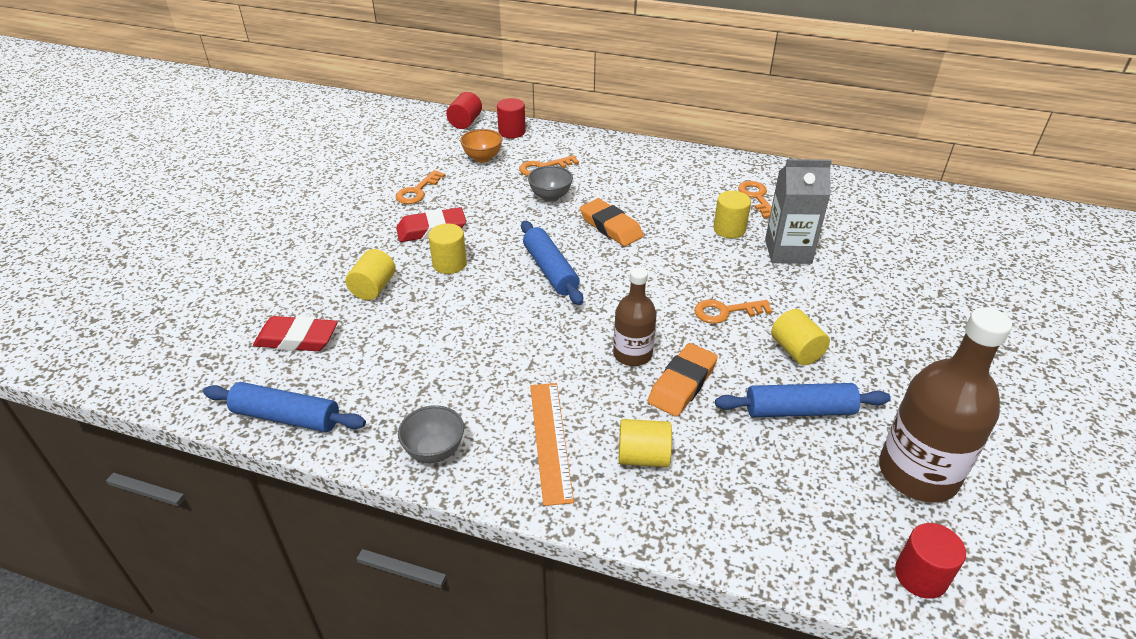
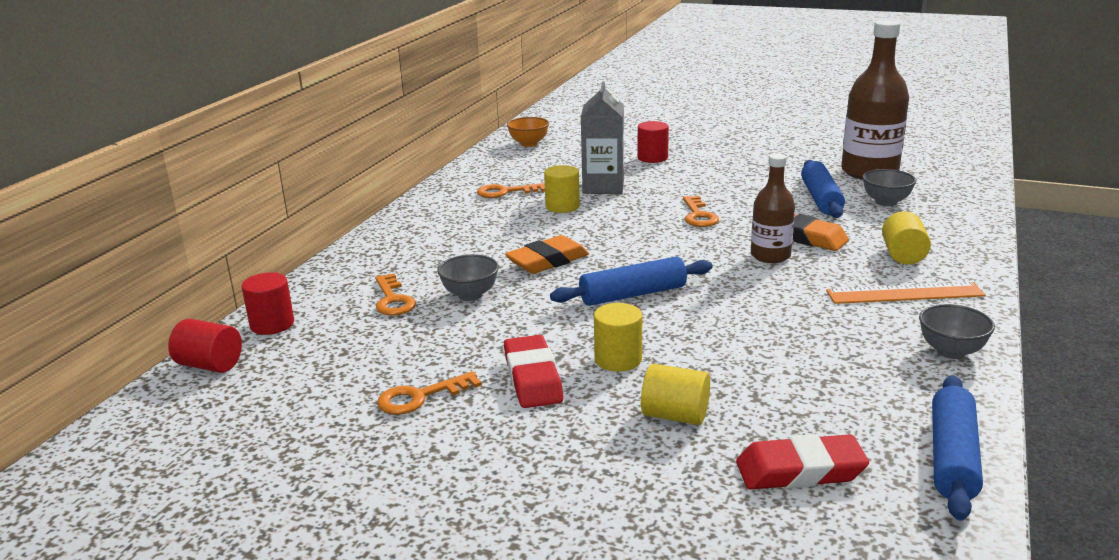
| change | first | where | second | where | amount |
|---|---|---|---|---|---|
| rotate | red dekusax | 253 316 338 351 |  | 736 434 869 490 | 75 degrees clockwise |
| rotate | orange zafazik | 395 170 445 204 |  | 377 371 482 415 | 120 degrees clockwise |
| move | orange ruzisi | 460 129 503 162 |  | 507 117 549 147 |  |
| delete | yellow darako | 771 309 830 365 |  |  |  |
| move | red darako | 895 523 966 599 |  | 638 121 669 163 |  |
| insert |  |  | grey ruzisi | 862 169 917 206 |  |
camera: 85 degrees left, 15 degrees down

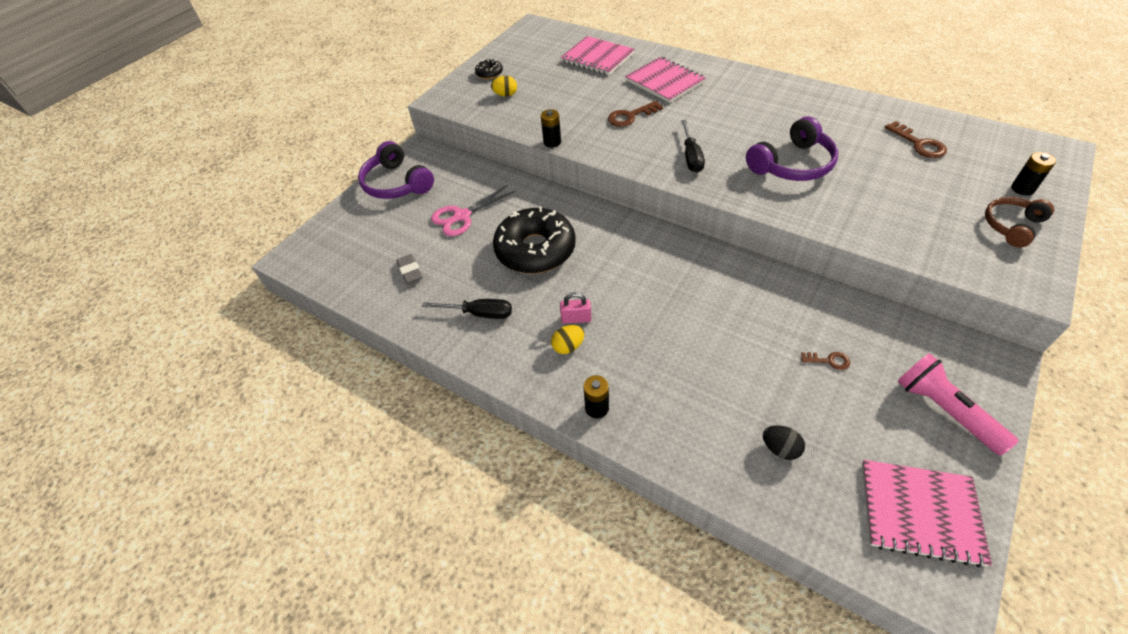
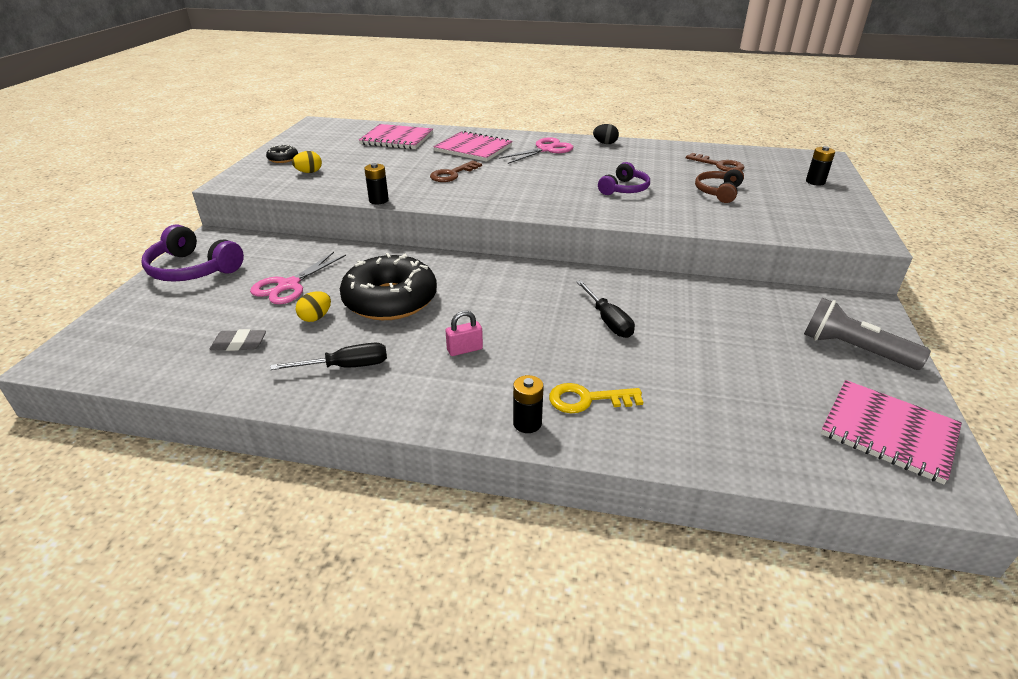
| change | first | where | second | where | amount |
|---|---|---|---|---|---|
| rotate | grey dekusax | 396 254 422 284 |  | 210 329 266 351 | 45 degrees counterclockwise |
| move | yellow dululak | 551 325 584 354 |  | 296 291 331 322 |  |
| move | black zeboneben | 681 120 705 173 |  | 576 280 635 338 |  |
| resize | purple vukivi | 746 116 838 181 |  | 598 162 650 195 | x0.65 |
| move | black dululak | 763 425 805 460 |  | 593 124 619 144 |  |
| delete | brown zafazik | 801 352 850 370 |  |  |  |
| rotate | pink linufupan | 862 460 992 568 |  | 821 380 962 484 | 45 degrees clockwise |
| recolor | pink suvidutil | 897 353 1019 456 | grey suvidutil | 804 298 931 370 |  |
| move | brown vukivi | 985 197 1054 248 |  | 695 168 744 203 |  |
| insert |  |  | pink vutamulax | 499 137 573 164 |  |
| insert |  |  | yellow zafazik | 549 383 643 413 |  |
camera: 25 degrees left, 15 degrees down

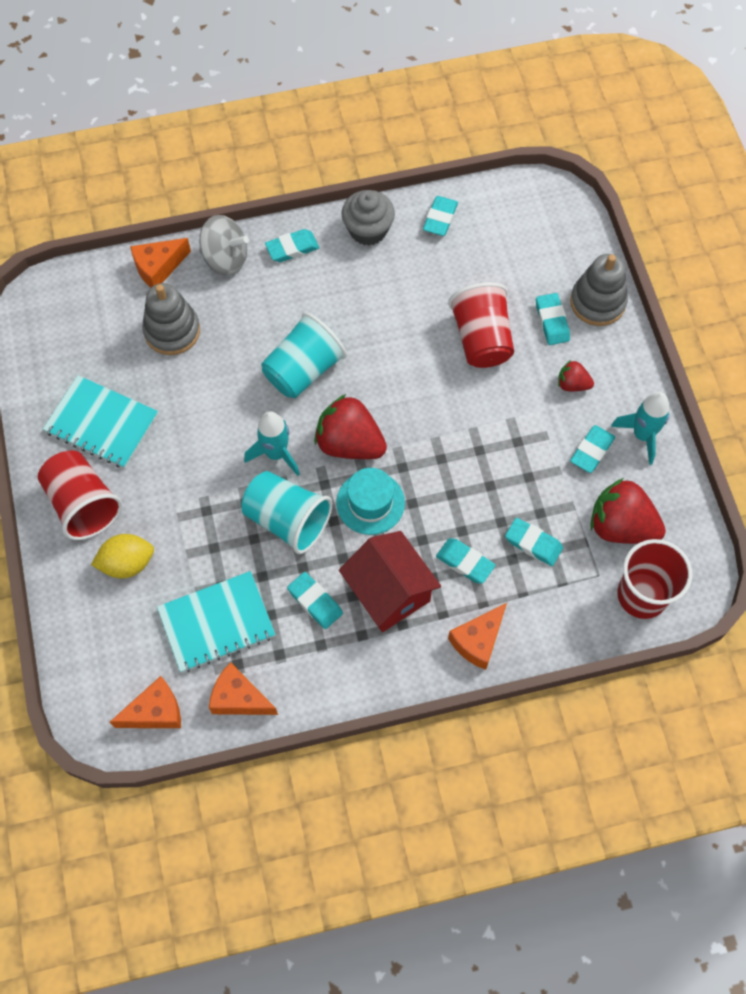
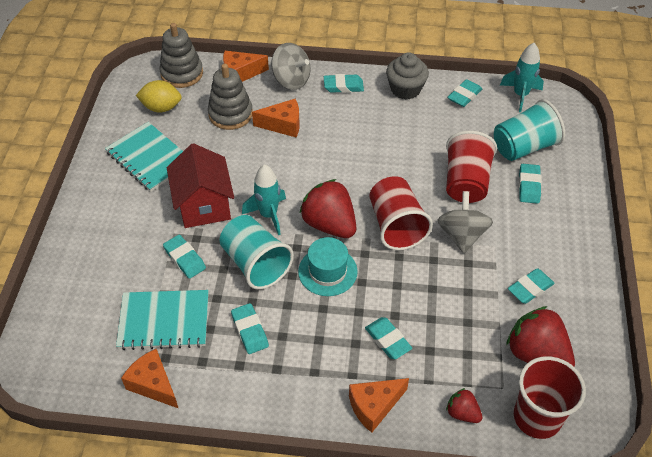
| change | first | where | second | where | amount |
|---|---|---|---|---|---|
| move | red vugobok | 38 450 122 540 |  | 370 176 433 250 |  |
| move | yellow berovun | 91 534 154 578 |  | 136 80 182 112 |  |
| move | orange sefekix | 110 676 181 728 |  | 252 99 300 137 |  |
| move | turquoise vugobok | 261 313 347 398 |  | 494 99 565 161 |  |
| move | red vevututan | 339 531 441 632 |  | 167 143 234 228 |  |
| move | turquoise dekusax | 505 518 563 566 |  | 163 235 206 279 |  |
| move | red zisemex | 558 360 594 391 |  | 446 388 482 423 |  |
| move | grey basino | 570 254 628 326 |  | 159 23 203 88 |  |
| move | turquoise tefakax | 611 392 670 465 |  | 500 43 544 112 |  |
| insert |  |  | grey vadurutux | 437 191 493 253 |  |
camera: 20 degrees right, 15 degrees down

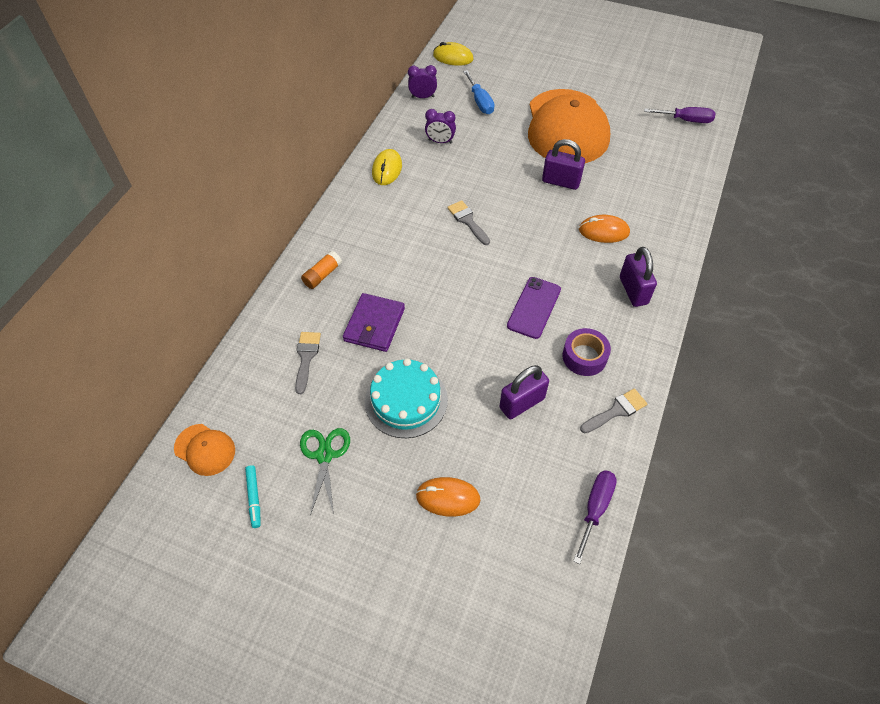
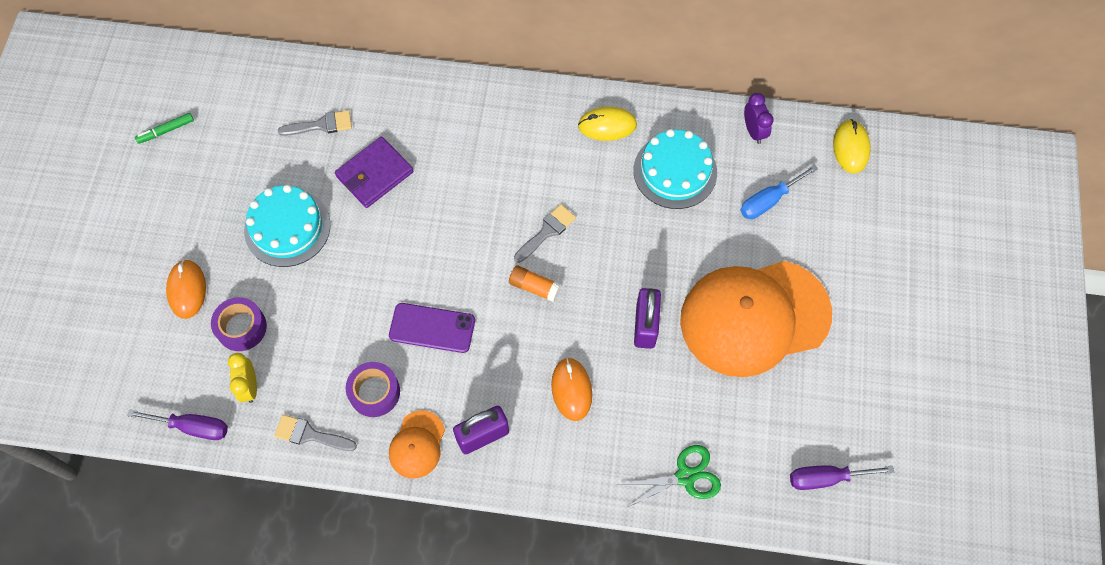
| change | first | where | second | where | amount |
|---|---|---|---|---|---|
| move | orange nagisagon | 174 424 235 476 |  | 389 410 445 479 |  |
| recolor | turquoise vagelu | 245 465 261 528 | green vagelu | 135 113 194 144 |  |
| move | green vutamulax | 300 428 350 515 |  | 619 445 721 508 |  |
| move | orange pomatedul | 301 251 342 289 |  | 509 265 562 302 |  |
| rotate | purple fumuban | 343 293 405 352 |  | 335 137 413 208 | 45 degrees counterclockwise |
| replace | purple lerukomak | 425 109 456 143 | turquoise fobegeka | 633 129 717 209 |  |
| delete | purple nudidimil | 499 365 549 419 |  |  |  |
| rotate | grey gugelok | 580 388 647 433 |  | 274 415 357 451 | 150 degrees clockwise |
| rotate | purple zeboneben | 644 107 715 123 |  | 790 465 894 490 | 90 degrees clockwise |
| insert |  |  | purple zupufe | 211 297 267 351 |  |
| insert |  |  | yellow lerukomak | 228 353 257 403 |  |
camera: 75 degrees right, 10 degrees up

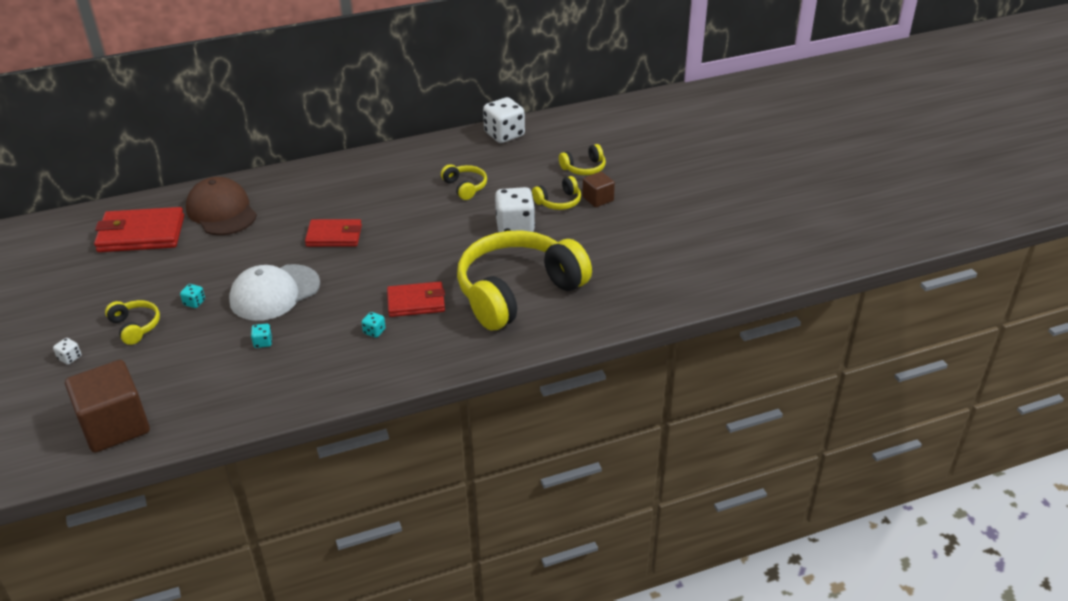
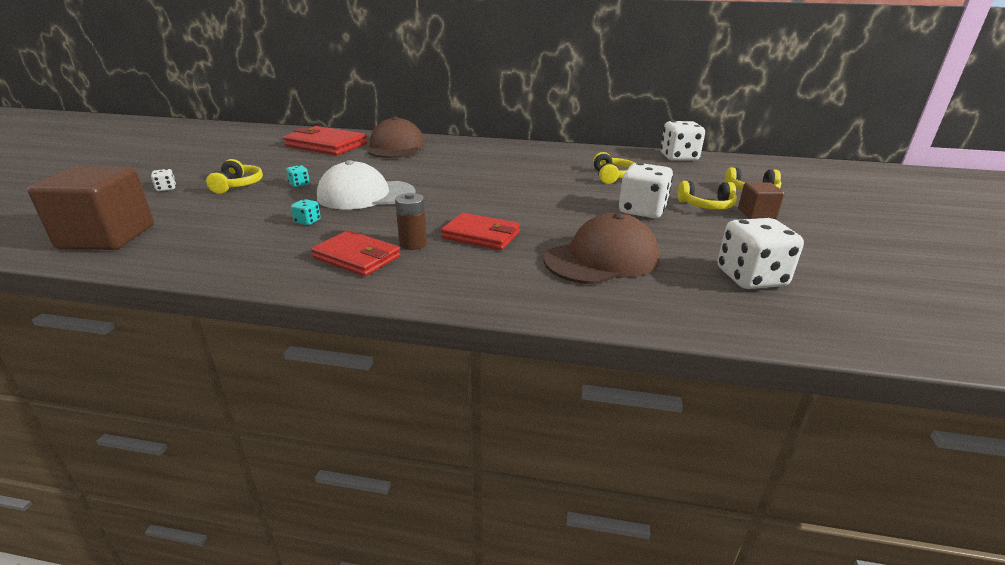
| change | first | where | second | where | amount |
|---|---|---|---|---|---|
| move | red fumuban | 305 219 362 247 |  | 311 230 401 276 |  |
| replace | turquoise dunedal | 361 312 386 338 | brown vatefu | 395 193 427 250 |  |
| replace | yellow vukivi | 457 231 592 330 | brown nagisagon | 544 213 660 284 |  |
| insert |  |  | white dunedal | 718 218 804 289 |  |
camera: 30 degrees right, 10 degrees down

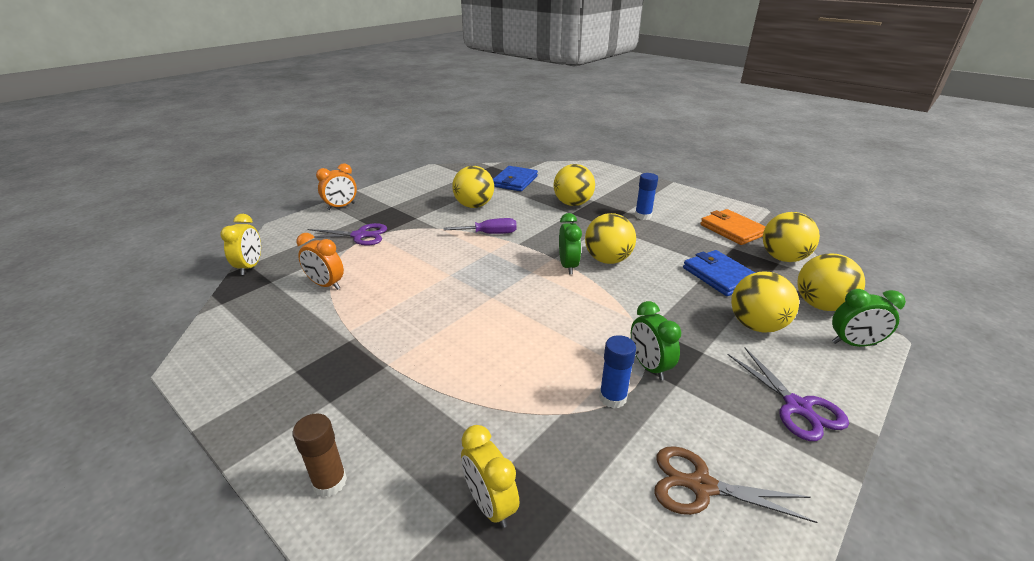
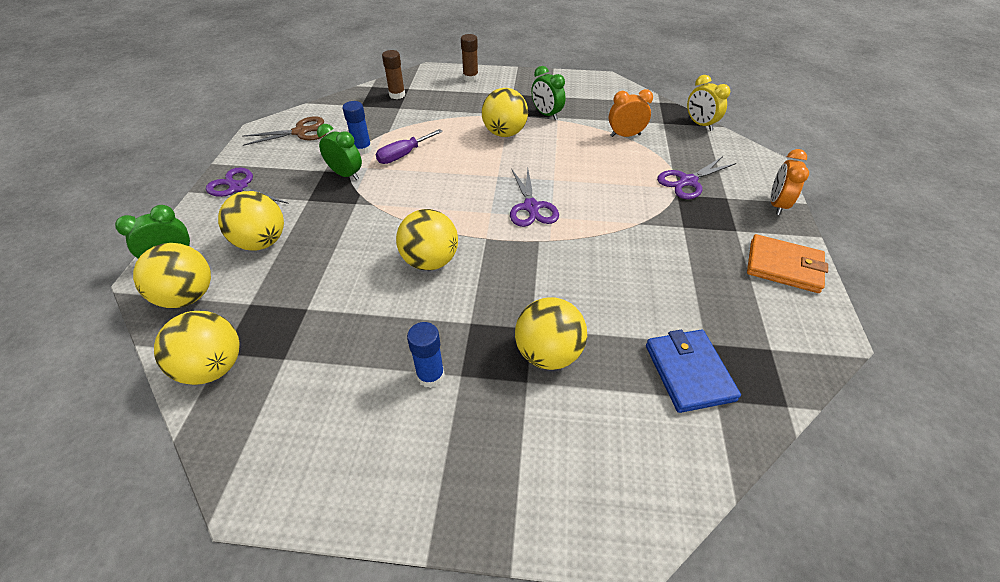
| change | first | where | second | where | amount |
|---|---|---|---|---|---|
| move | purple zeboneben | 443 218 517 234 |  | 376 129 443 164 |  |
| move | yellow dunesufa | 452 166 494 208 |  | 482 88 528 137 |  |
| replace | yellow lerukomak | 461 425 520 528 | brown pomatedul | 382 50 405 99 |  |
| move | green lerukomak | 559 213 582 274 |  | 531 66 566 120 |  |
| delete | blue fumuban | 683 250 755 296 |  |  |  |
| move | orange fumuban | 700 209 766 245 |  | 747 234 828 293 |  |
| insert |  |  | purple vutamulax | 510 168 559 227 |  |
camera: 145 degrees right, 15 degrees up

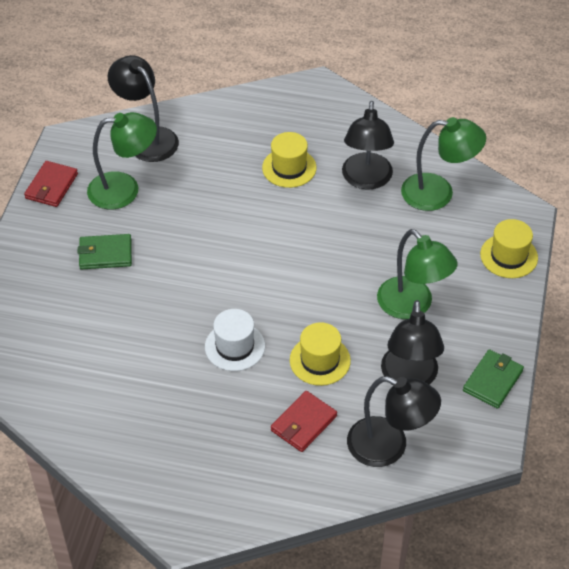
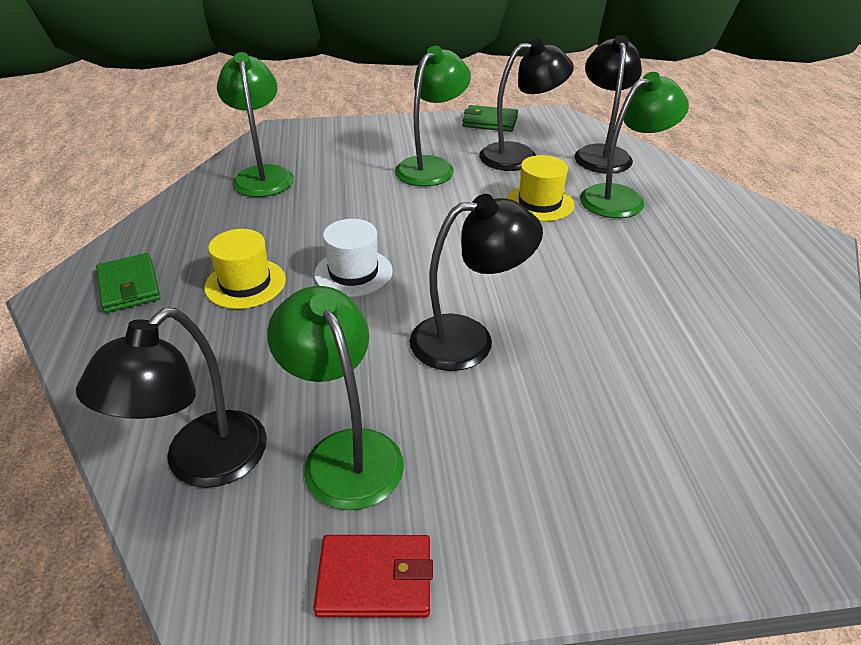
| change | first | where | second | where | amount |
|---|---|---|---|---|---|
| move | green fumuban | 78 234 132 270 |  | 96 253 160 313 |  |
| move | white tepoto | 205 309 265 371 |  | 314 219 393 297 |  |
| replace | red fumuban | 271 391 337 452 | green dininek | 580 72 689 218 |  |
| move | black dininek | 342 101 394 189 |  | 410 194 543 371 |  |
| delete | yellow tepoto | 480 219 538 278 |  |  |  |
camera: 110 degrees left, 10 degrees down

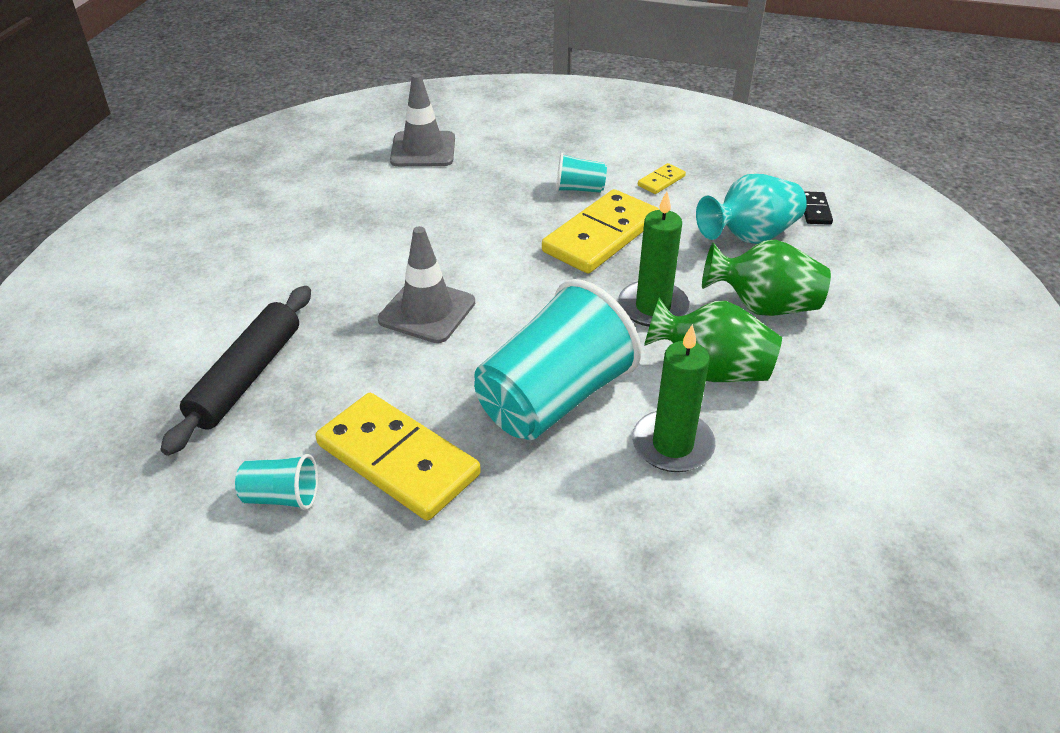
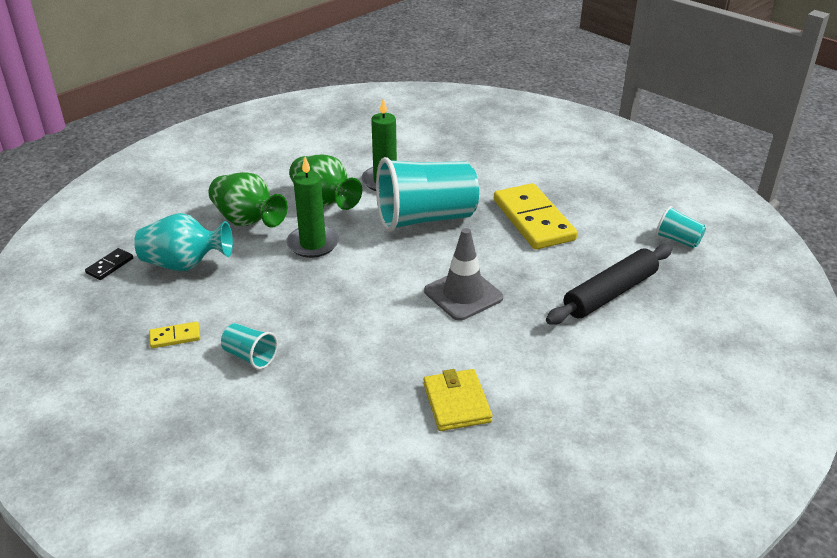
| change | first | where | second | where | amount |
|---|---|---|---|---|---|
| move | turquoise vugobok | 235 454 318 510 |  | 656 206 706 248 |  |
| delete | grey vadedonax | 390 73 455 167 |  |  |  |
| delete | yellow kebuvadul | 542 189 659 273 |  |  |  |
| insert |  |  | yellow fumuban | 423 369 493 431 |  |
camera: 150 degrees left, 5 degrees down

